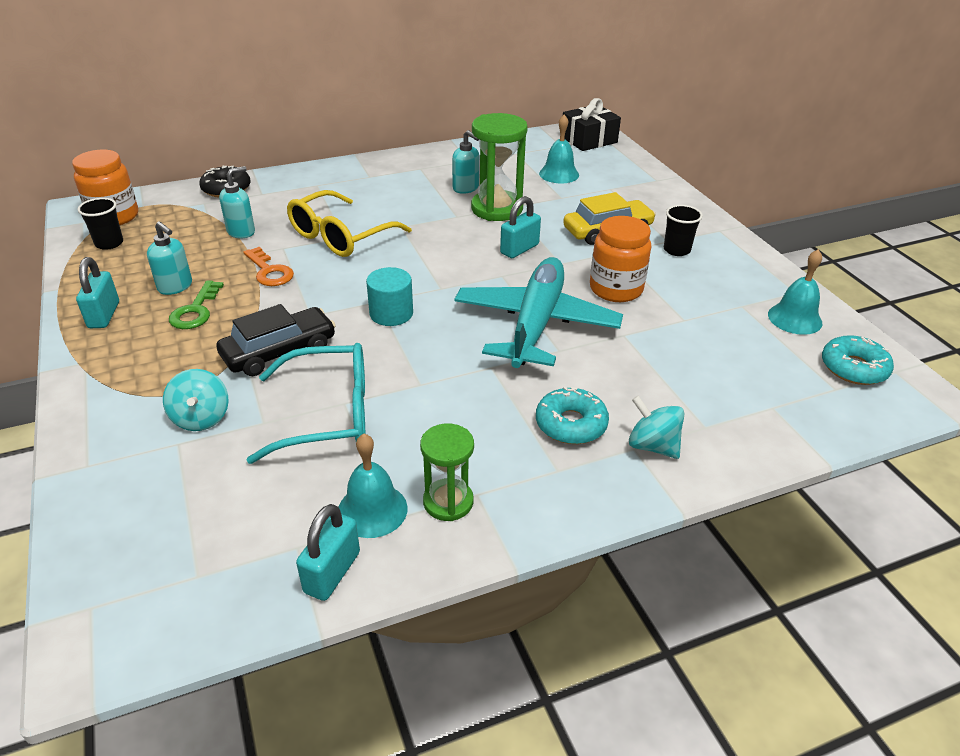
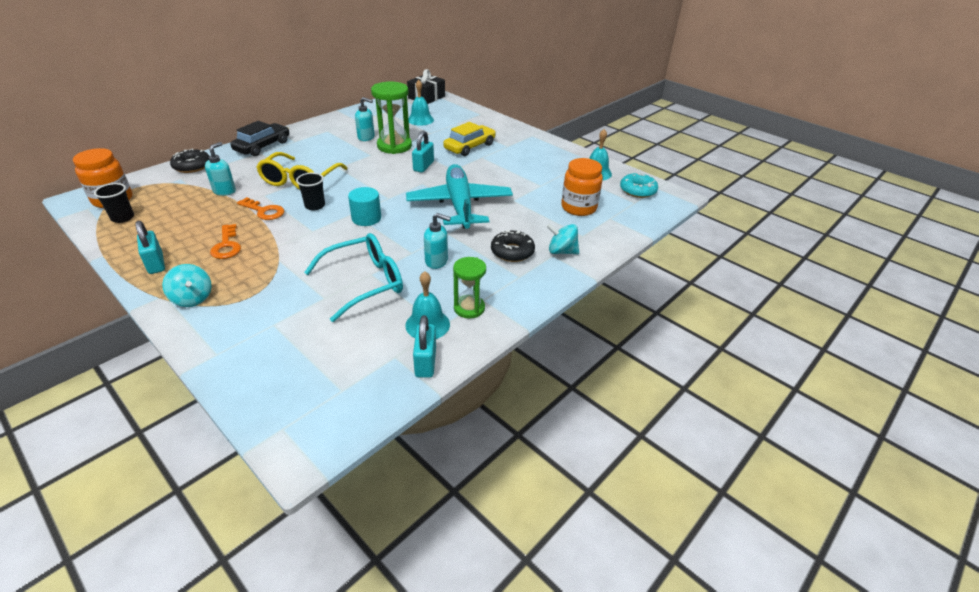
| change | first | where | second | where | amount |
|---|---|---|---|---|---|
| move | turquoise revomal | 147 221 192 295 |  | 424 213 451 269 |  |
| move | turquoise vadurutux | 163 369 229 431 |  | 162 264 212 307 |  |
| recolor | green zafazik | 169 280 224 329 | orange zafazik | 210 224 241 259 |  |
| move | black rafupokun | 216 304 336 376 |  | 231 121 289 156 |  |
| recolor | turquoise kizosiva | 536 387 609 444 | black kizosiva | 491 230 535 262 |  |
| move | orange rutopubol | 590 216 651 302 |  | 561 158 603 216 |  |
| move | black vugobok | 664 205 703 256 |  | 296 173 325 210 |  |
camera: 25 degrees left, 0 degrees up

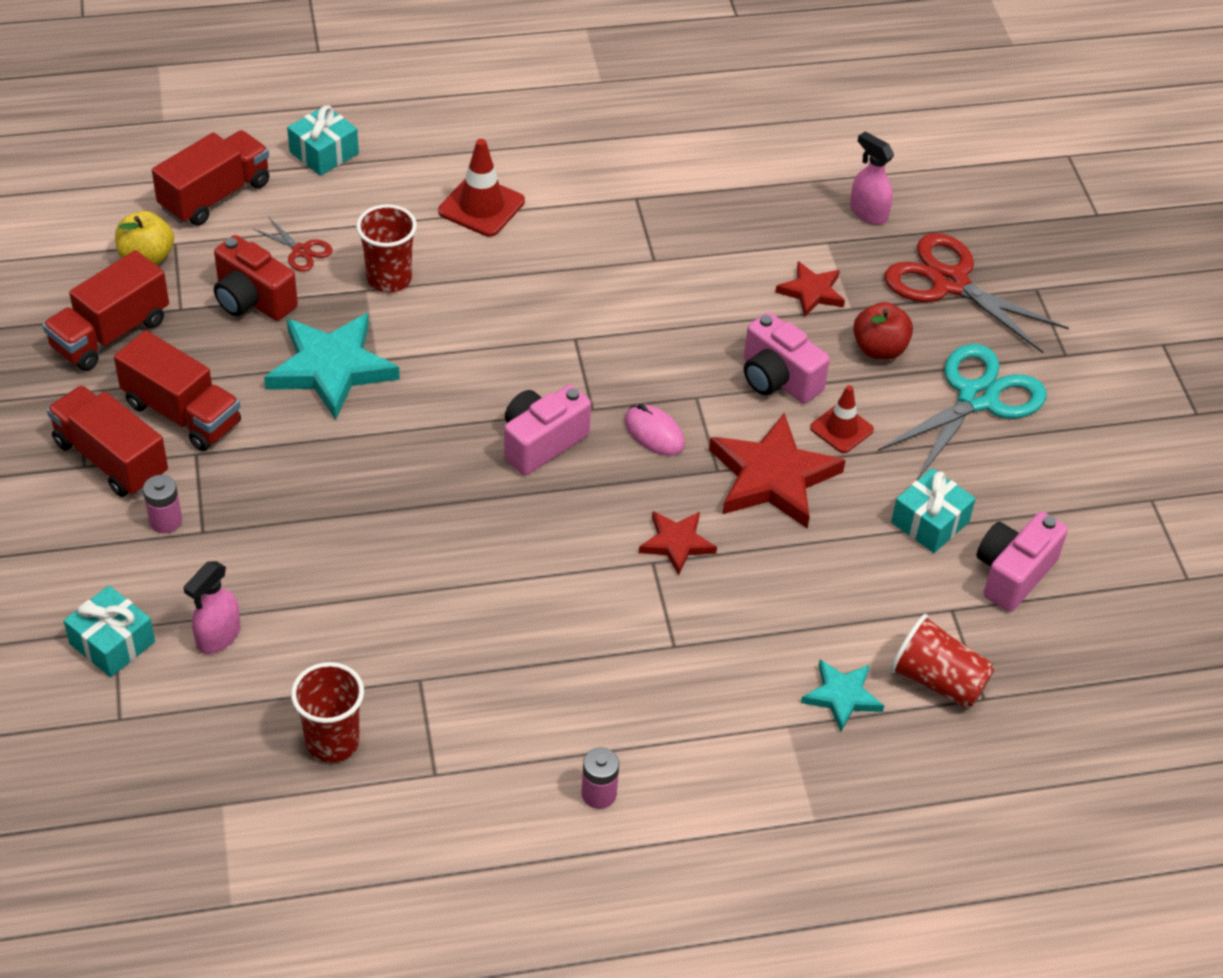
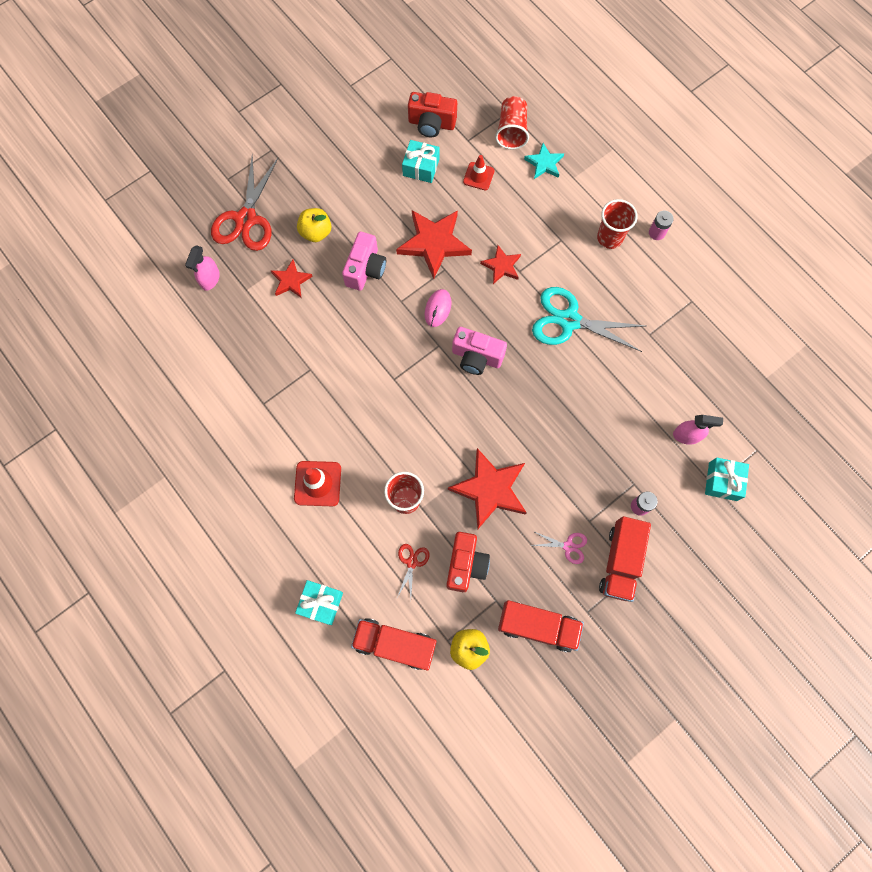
| change | first | where | second | where | amount |
|---|---|---|---|---|---|
| replace | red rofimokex | 114 330 241 451 | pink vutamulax | 531 531 587 564 |  |
| recolor | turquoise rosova | 264 313 400 420 | red rosova | 448 448 527 529 |  |
| move | red vugobok | 291 662 364 763 |  | 597 199 638 249 |  |
| move | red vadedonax | 810 385 874 453 |  | 463 155 494 190 |  |
| recolor | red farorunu | 853 302 913 360 | yellow farorunu | 297 208 331 242 |  |
| move | turquoise vutamulax | 878 344 1047 480 |  | 532 287 645 352 |  |
| recolor | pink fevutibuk | 977 512 1068 612 | red fevutibuk | 408 92 457 137 |  |
camera: 115 degrees left, 25 degrees up

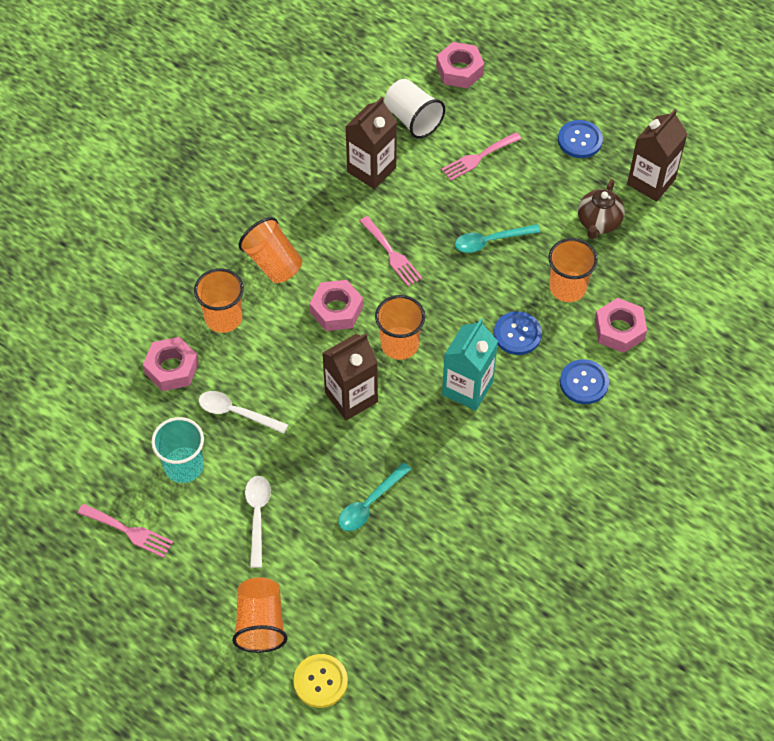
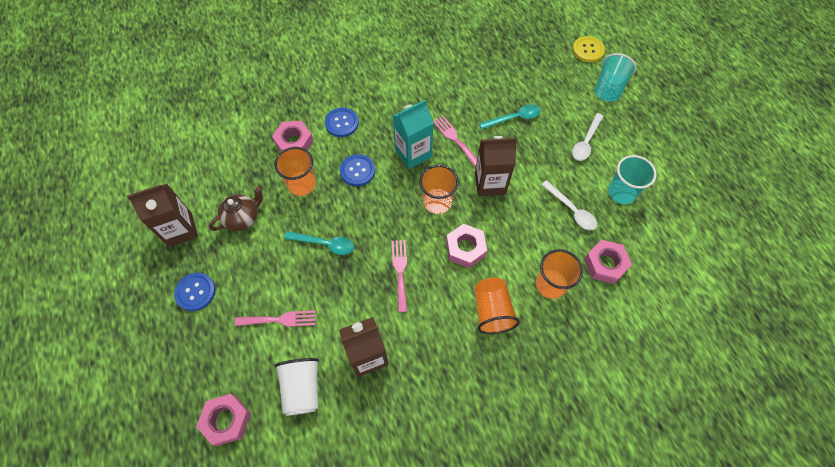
| change | first | where | second | where | amount |
|---|---|---|---|---|---|
| move | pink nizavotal | 78 504 173 558 |  | 433 116 477 167 |  |
| recolor | orange vugobok | 232 577 288 653 | turquoise vugobok | 594 53 636 102 |  |
camera: 150 degrees left, 5 degrees up

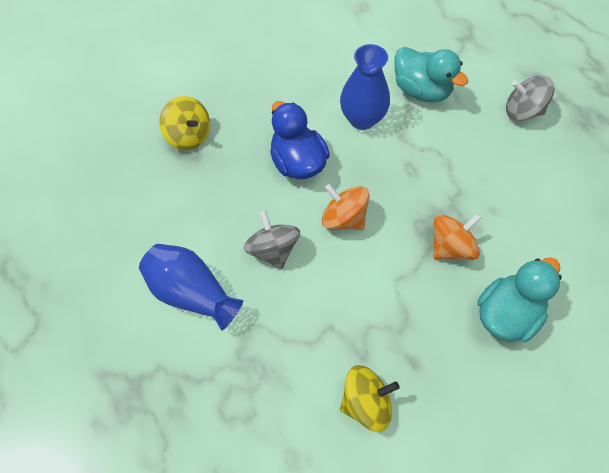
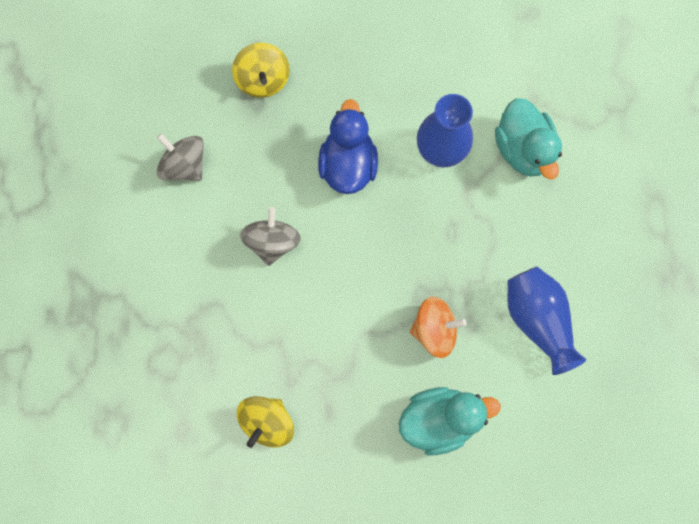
| change | first | where | second | where | amount |
|---|---|---|---|---|---|
| move | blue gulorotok | 139 244 243 331 |  | 507 267 586 375 |  |
| delete | orange vadurutux | 322 184 370 230 |  |  |  |
| rotate | yellow vadurutux | 340 365 400 432 |  | 237 396 294 448 | 105 degrees clockwise |
| move | grey vadurutux | 506 76 555 121 |  | 157 133 204 181 |  |
camera: 30 degrees right, 15 degrees up

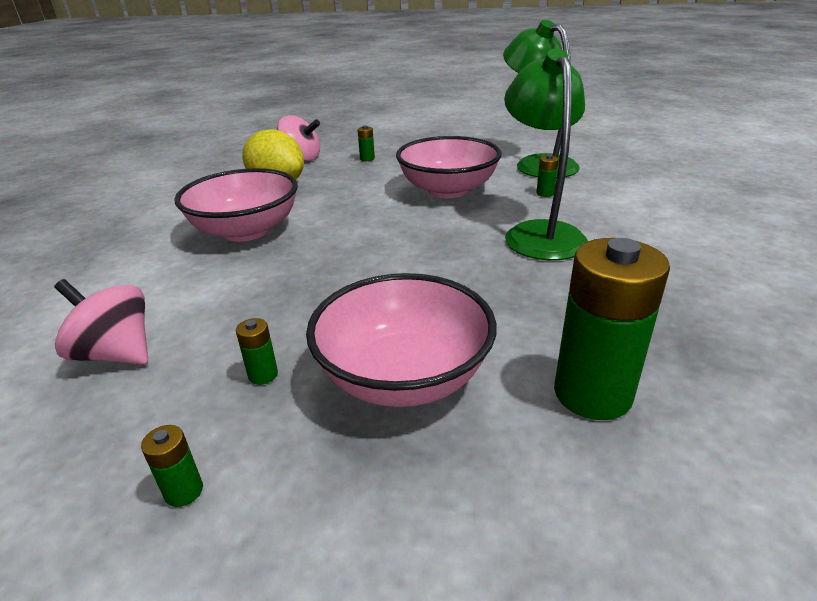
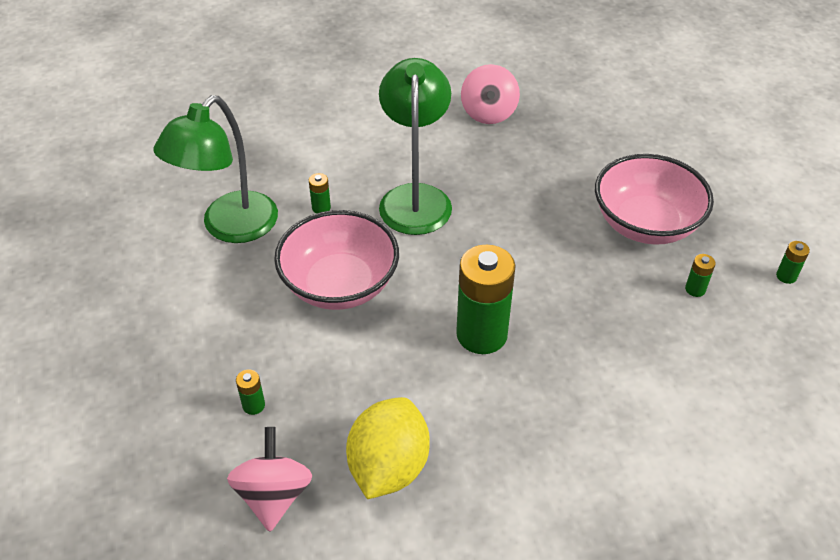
| change | first | where | second | where | amount |
|---|---|---|---|---|---|
| move | pink vadurutux | 54 279 148 364 |  | 461 64 520 124 |  |
| delete | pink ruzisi | 174 168 298 242 |  |  |  |
| rotate | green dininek | 504 49 588 260 |  | 379 58 452 235 | 120 degrees clockwise |
| move | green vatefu | 554 238 670 420 |  | 456 245 516 354 |  |
camera: 115 degrees left, 15 degrees up

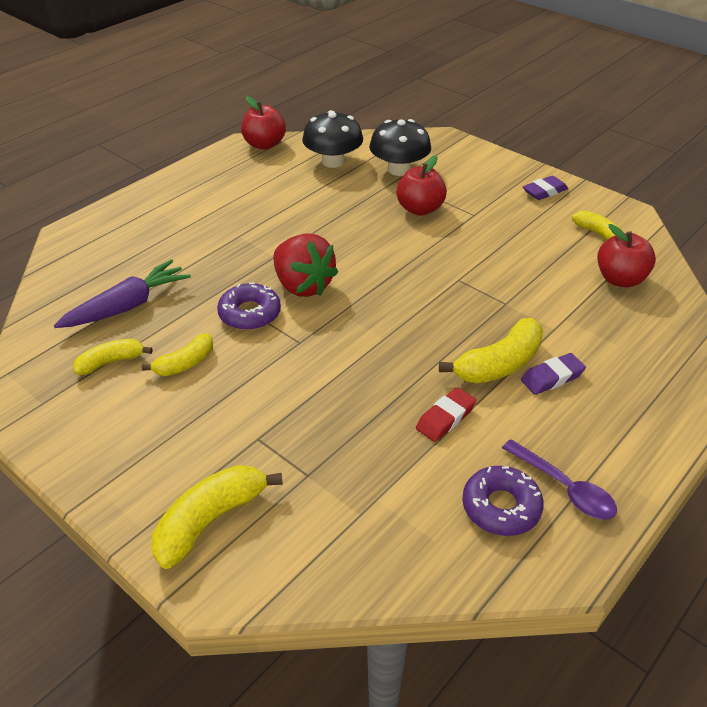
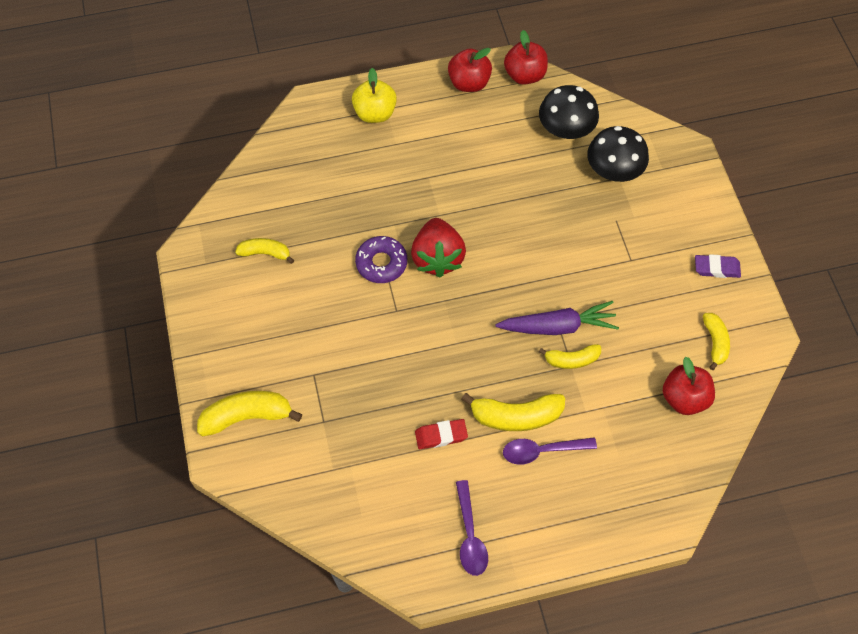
| change | first | where | second | where | amount |
|---|---|---|---|---|---|
| move | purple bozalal | 54 259 191 328 |  | 495 301 619 335 |  |
| move | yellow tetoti | 142 333 213 376 |  | 539 344 601 369 |  |
| move | red farorunu | 396 155 447 216 |  | 448 48 492 92 |  |
| delete | purple kizosiva | 462 466 544 536 |  |  |  |
| replace | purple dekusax | 521 353 586 395 | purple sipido | 503 437 597 465 |  |
| insert |  |  | yellow farorunu | 352 68 397 123 |  |
camera: 35 degrees right, 20 degrees up

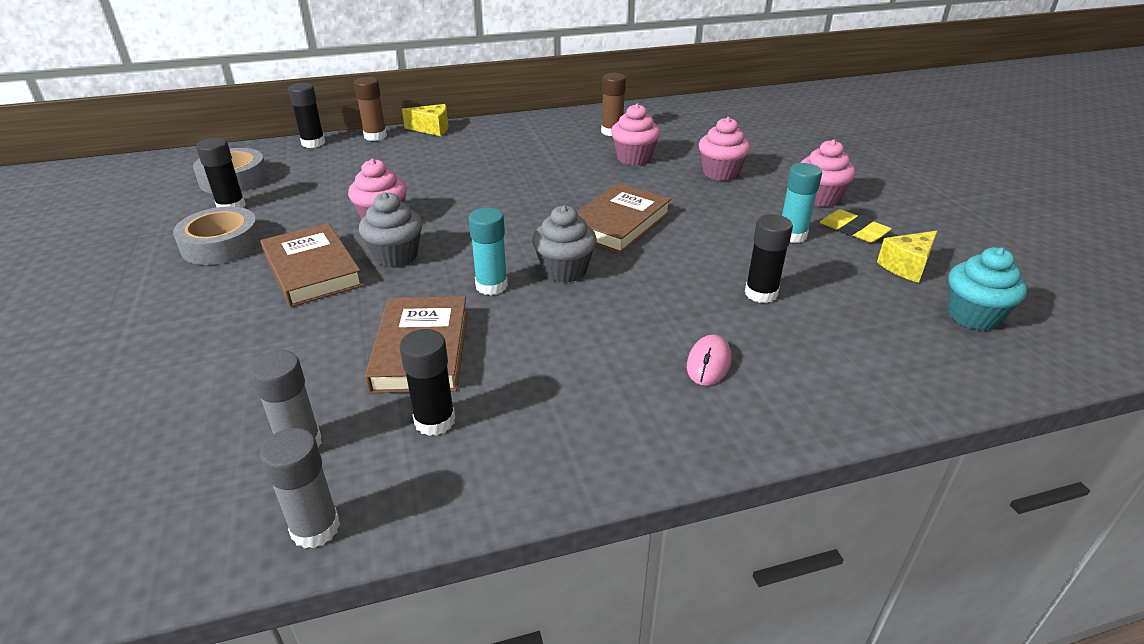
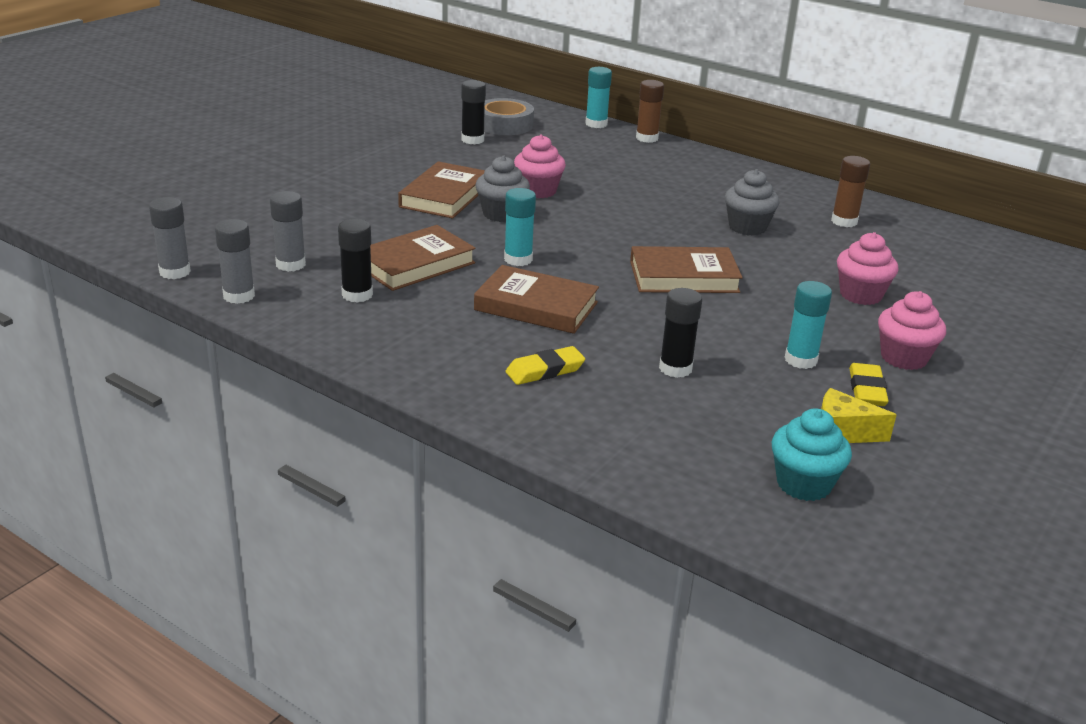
| change | first | where | second | where | amount |
|---|---|---|---|---|---|
| delete | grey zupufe | 173 206 262 265 |  |  |  |
| recolor | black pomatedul | 288 83 325 148 | turquoise pomatedul | 585 67 612 128 |  |
| delete | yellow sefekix | 402 104 448 136 |  |  |  |
| move | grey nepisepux | 532 205 597 283 |  | 725 169 779 236 |  |
| delete | pink nepisepux | 611 103 660 165 |  |  |  |
| replace | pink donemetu | 687 334 731 386 | yellow dekusax | 506 346 585 385 |  |
| insert |  |  | grey pomatedul | 149 197 191 279 |  |
| insert |  |  | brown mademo | 474 265 599 334 |  |
camera: 50 degrees right, 5 degrees down

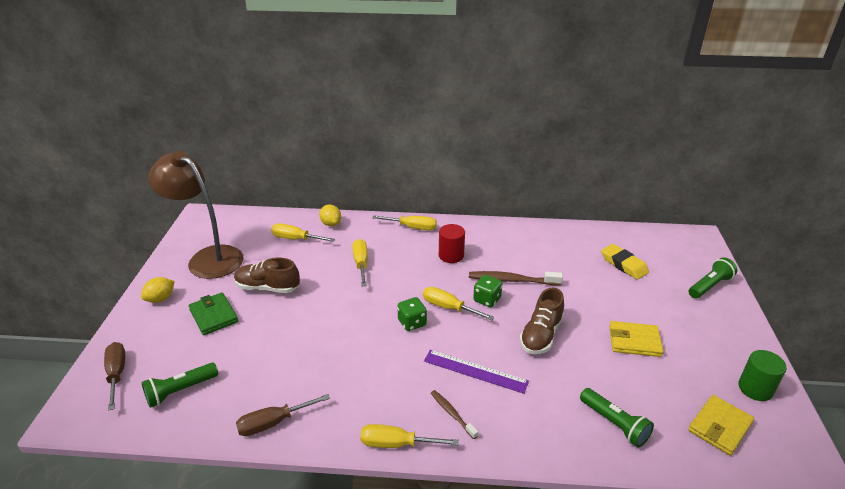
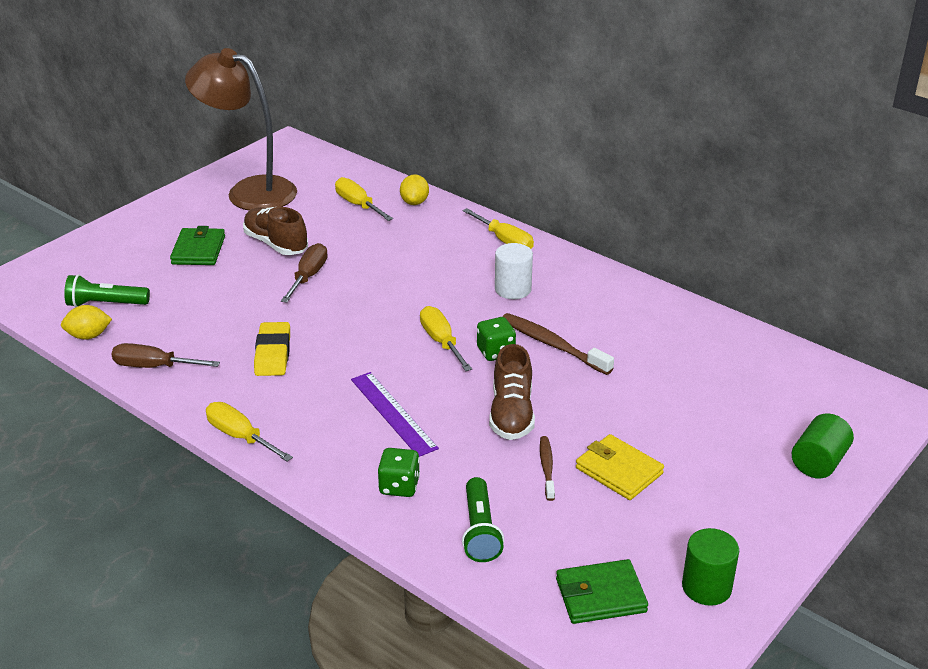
| change | first | where | second | where | amount |
|---|---|---|---|---|---|
| move | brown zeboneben | 104 342 125 411 |  | 281 243 328 303 |  |
| move | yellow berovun | 141 277 175 303 |  | 61 305 112 339 |  |
| rotate | brown dininek | 148 151 244 279 |  | 185 48 297 210 | 45 degrees counterclockwise |
| delete | yellow zeboneben | 353 239 368 286 |  |  |  |
| move | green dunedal | 397 297 427 331 |  | 378 448 420 497 |  |
| move | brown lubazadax | 431 390 478 439 |  | 540 436 555 501 |  |
| recolor | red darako | 439 224 465 263 | white darako | 495 243 533 299 |  |
| rotate | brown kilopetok | 520 287 564 354 |  | 489 344 535 440 | 60 degrees counterclockwise |
| move | yellow dekusax | 601 244 649 280 |  | 254 322 290 376 |  |
| recolor | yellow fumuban | 688 395 754 456 | green fumuban | 556 559 648 624 |  |
| replace | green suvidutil | 689 257 737 299 | green darako | 792 413 854 479 |  |
camera: 35 degrees right, 0 degrees up

